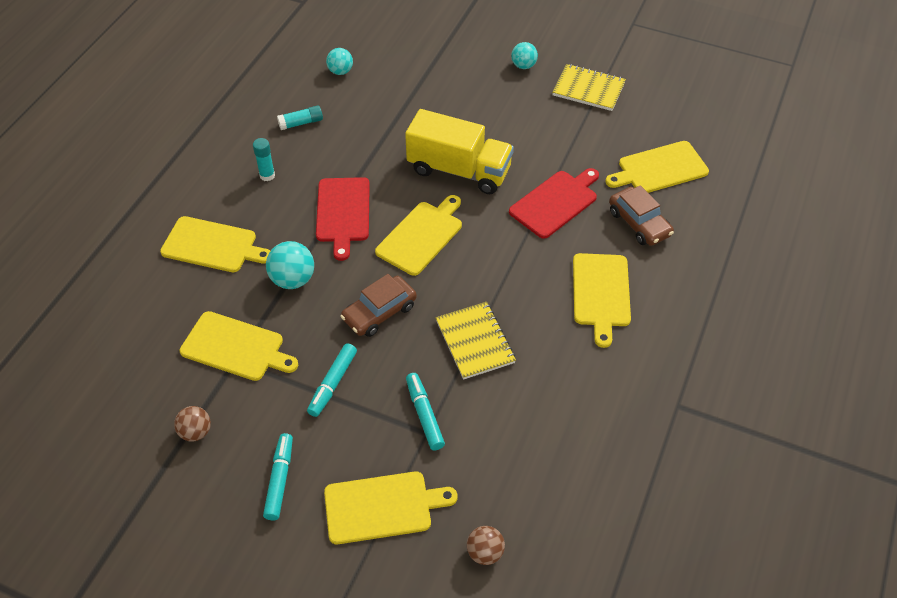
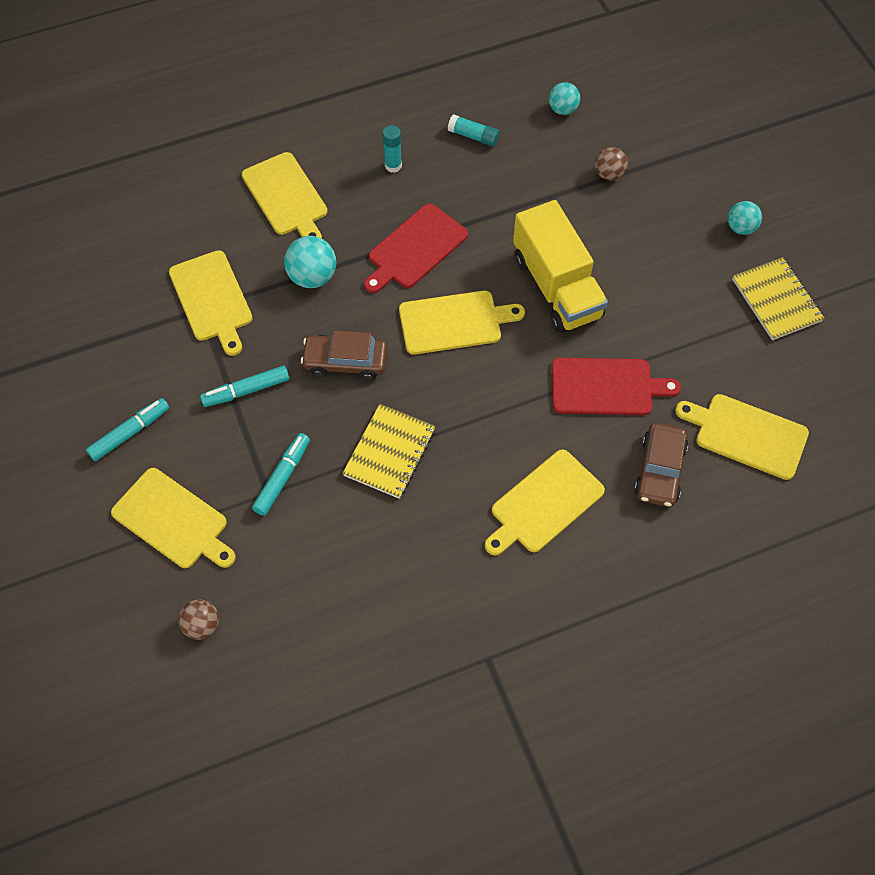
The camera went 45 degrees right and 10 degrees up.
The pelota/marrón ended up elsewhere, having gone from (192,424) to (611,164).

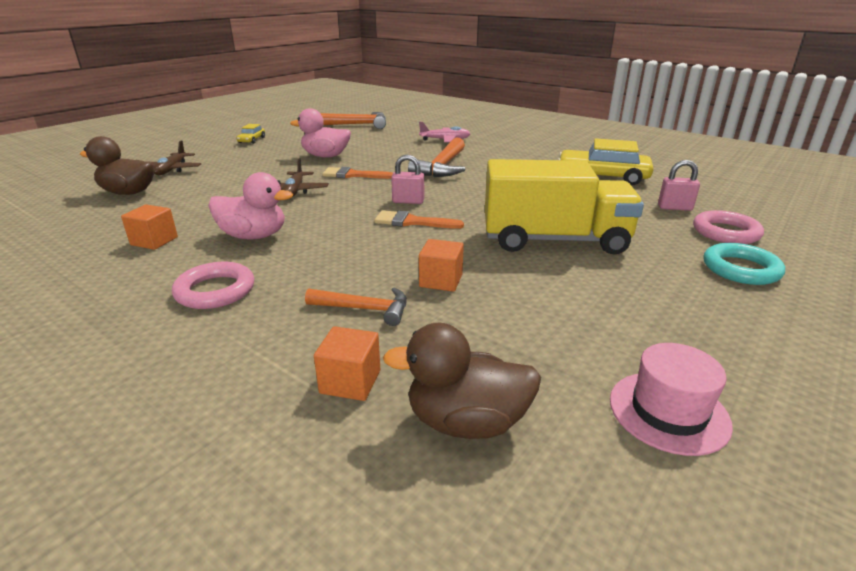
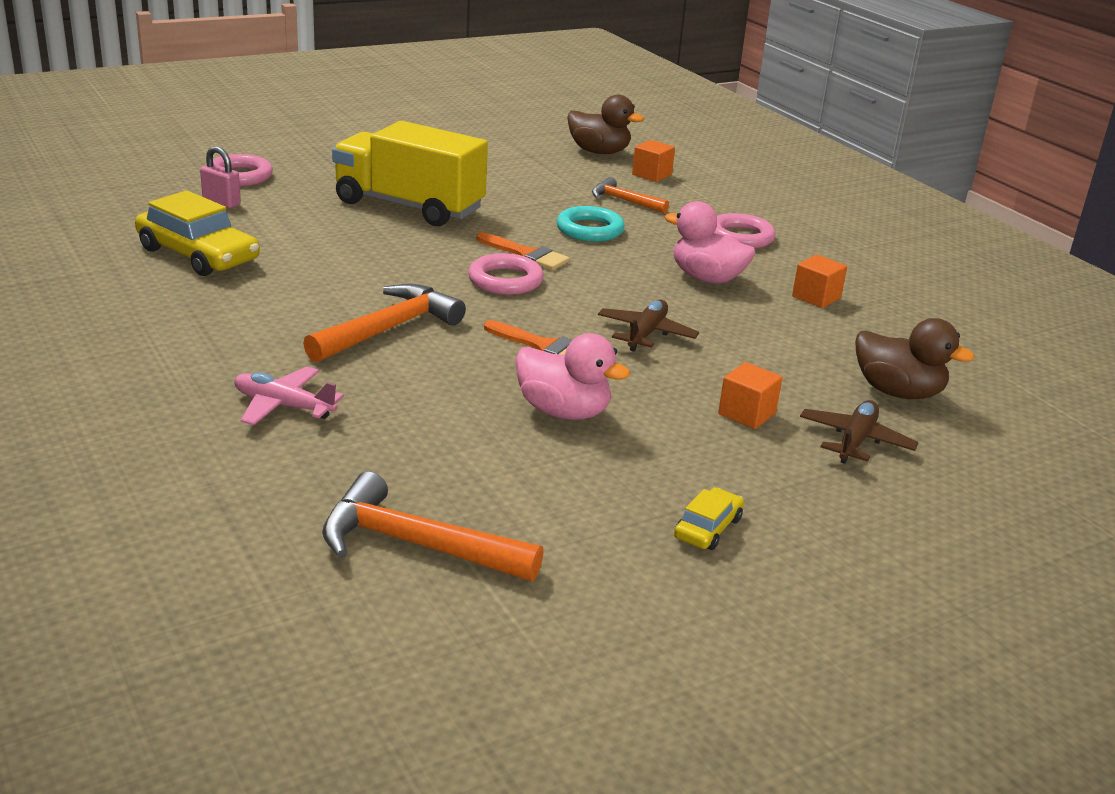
The camera went 160 degrees left and 0 degrees up.
Where the candado/rosa stood at (407,179), the anillo/rosa came to stand at (506,274).
The cubo/naranja ended up elsewhere, having gone from (441,265) to (750,395).
The anillo/turquesa ended up elsewhere, having gone from (744,264) to (590,224).
The second view lost the sombrero/rosa at (671,399).

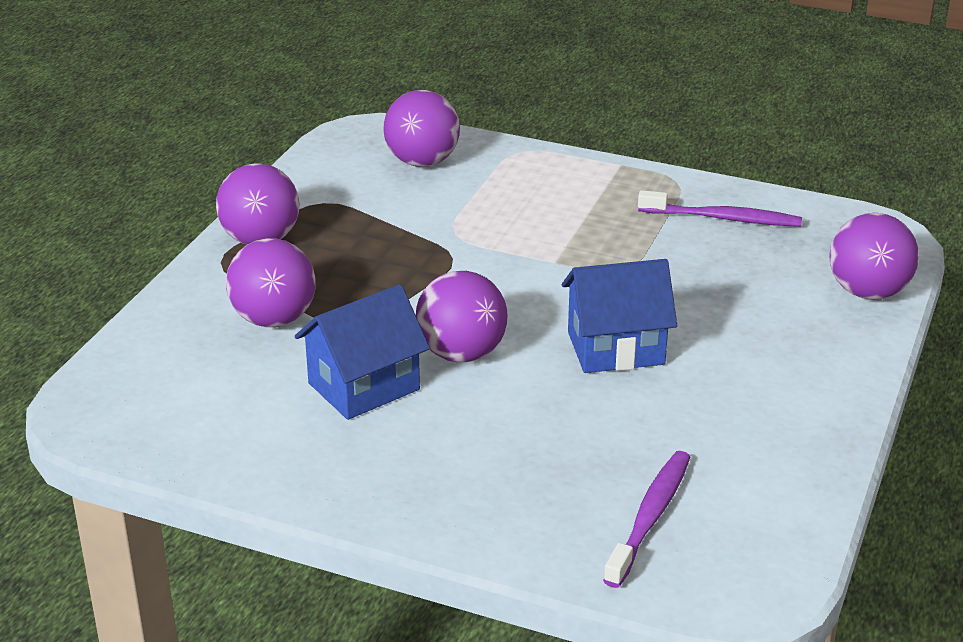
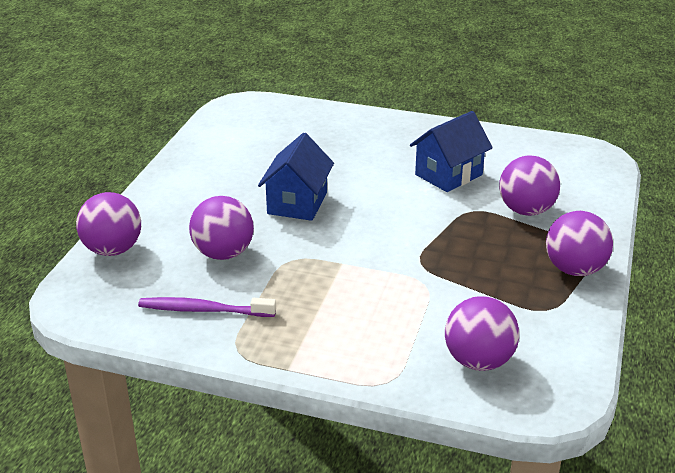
The camera went 175 degrees right and 0 degrees up.
The casa/azul at (619,316) ended up facing another way, 60 degrees counterclockwise from before.
The pelota/morado ended up elsewhere, having gone from (462,316) to (221,228).
The second view lost the cepillo de dientes/morado at (646,519).

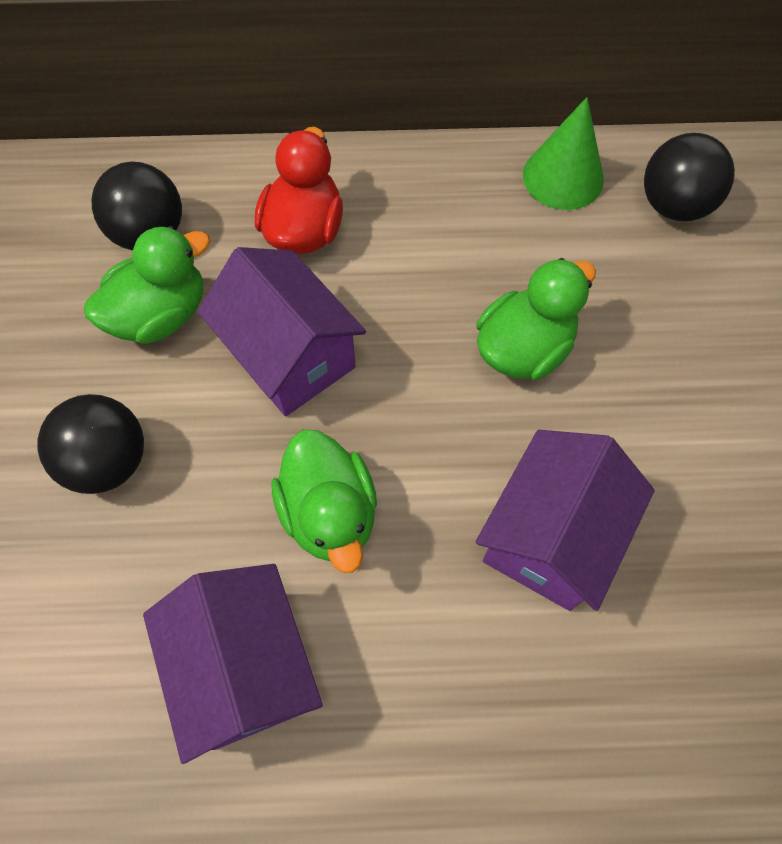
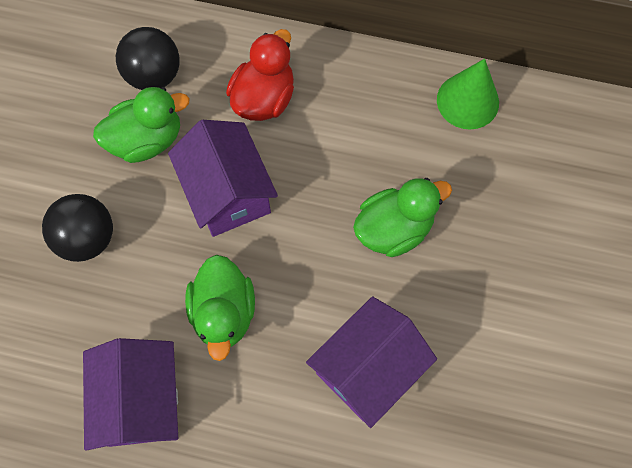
The camera went 15 degrees right and 5 degrees up.
The second view lost the pelota/negro at (689,177).

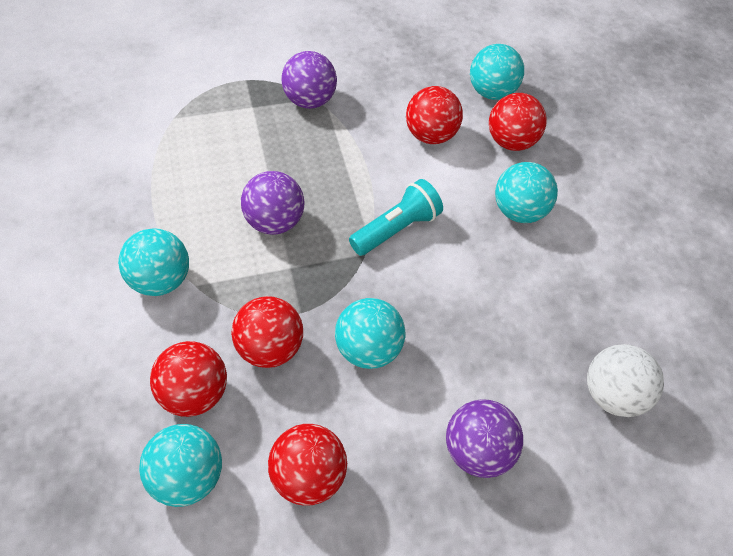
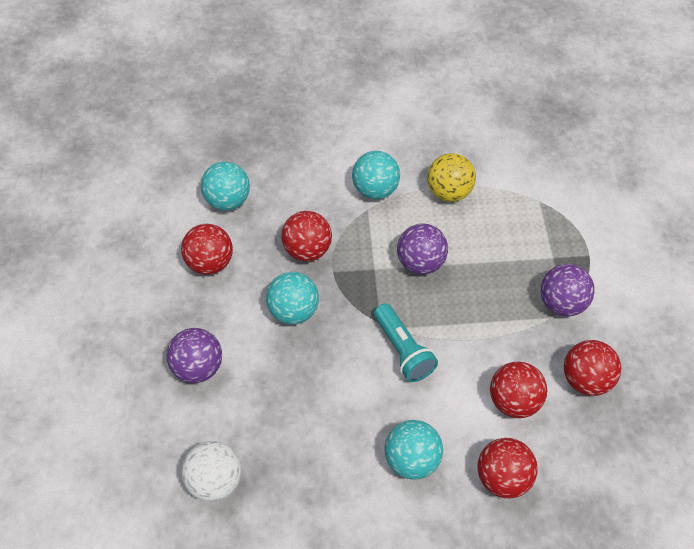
The camera went 105 degrees right and 0 degrees up.
The second view lost the pelota/turquesa at (497,72).
The pelota/rojo ended up elsewhere, having gone from (188,379) to (592,368).
The second view gained the pelota/amarillo at (451,177).

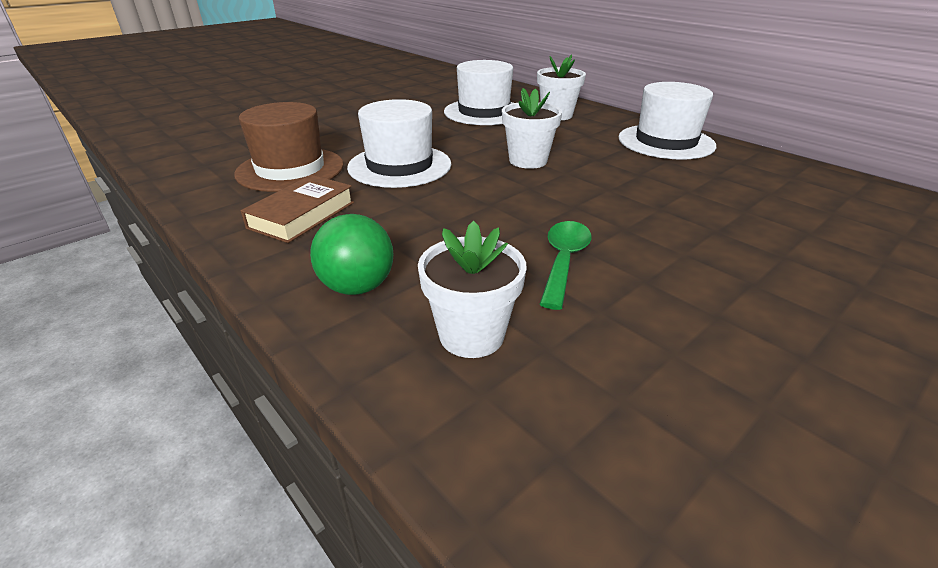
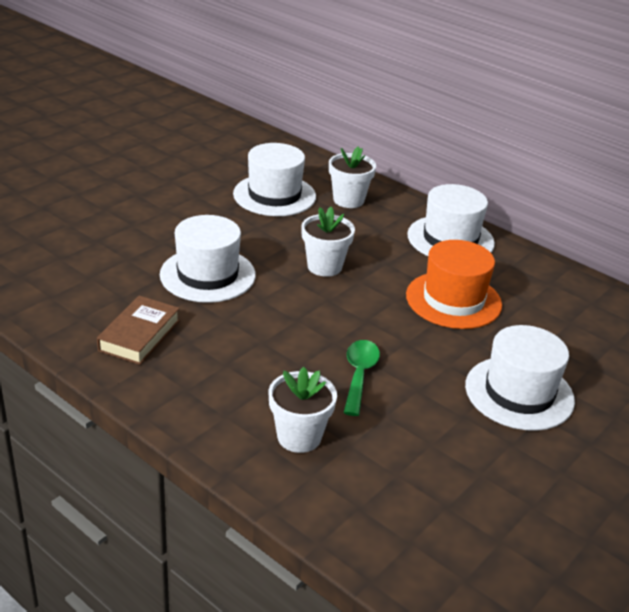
The camera went 10 degrees left and 0 degrees up.
The second view lost the sombrero/marrón at (289,147).
The second view lost the pelota/verde at (351,254).
The second view gained the sombrero/naranja at (454,284).
The second view gained the sombrero/blanco at (520,378).

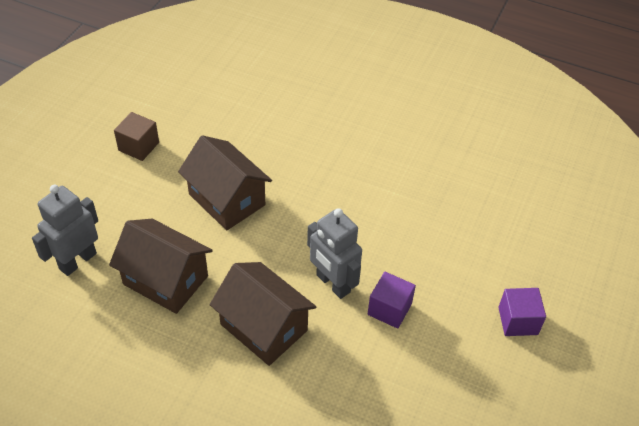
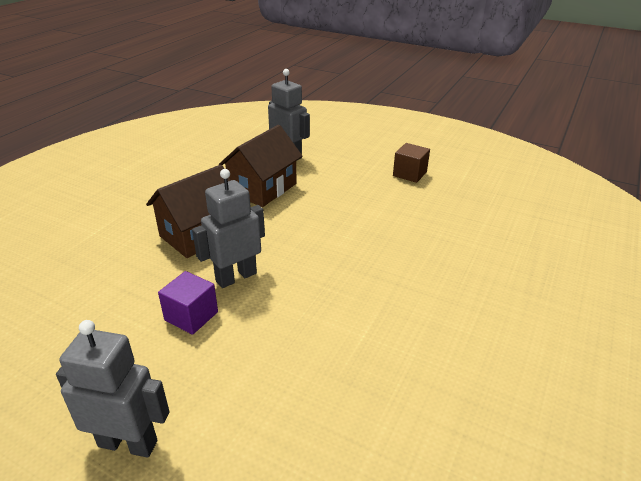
The camera went 95 degrees right and 15 degrees down.
The second view lost the casa/marrón at (225,182).
Where the cubo/morado stood at (522,312), the robot/gris came to stand at (113,389).

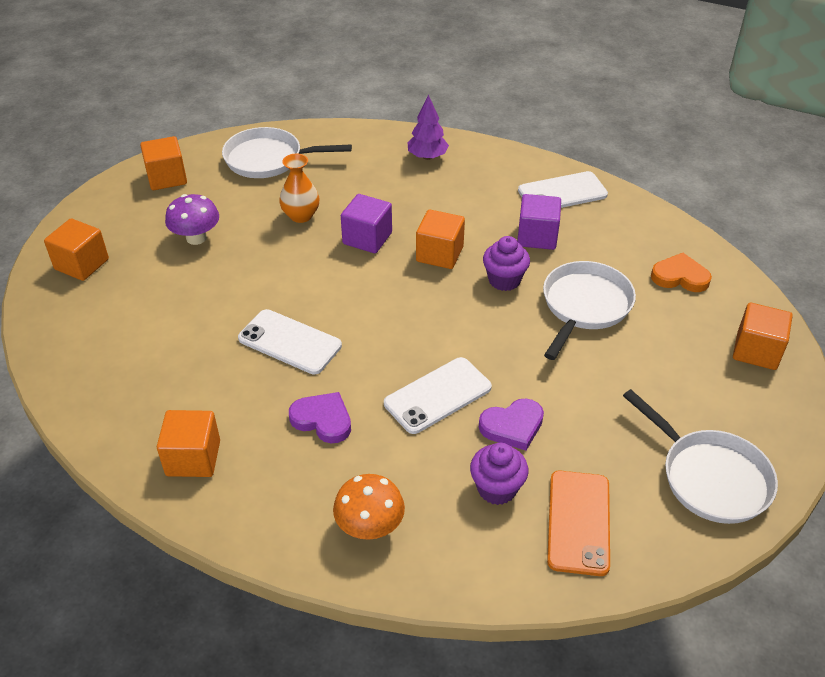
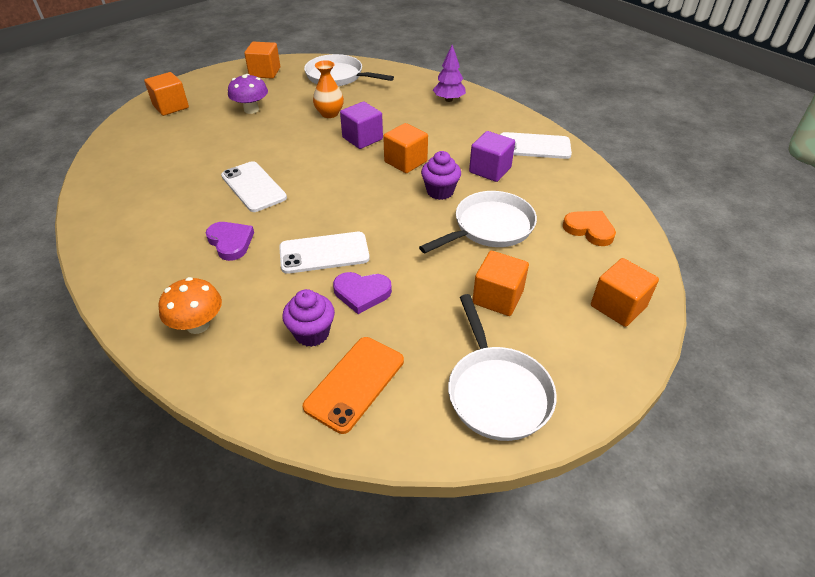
The camera went 25 degrees right and 0 degrees up.
The cubo/naranja ended up elsewhere, having gone from (188,443) to (500,283).

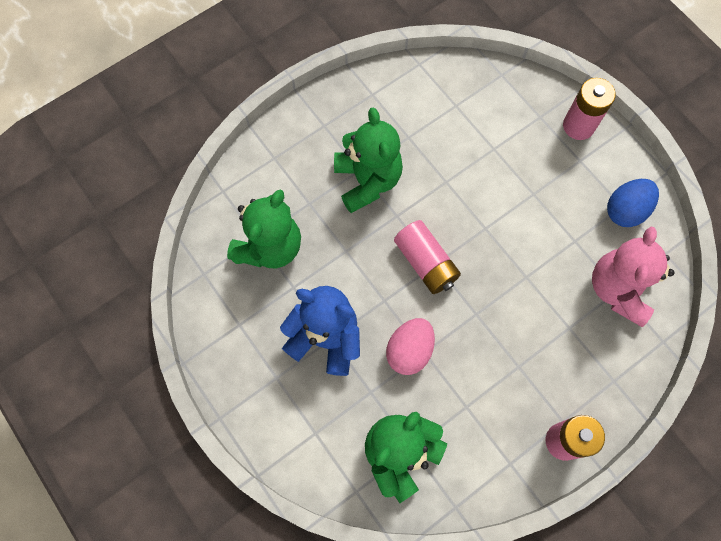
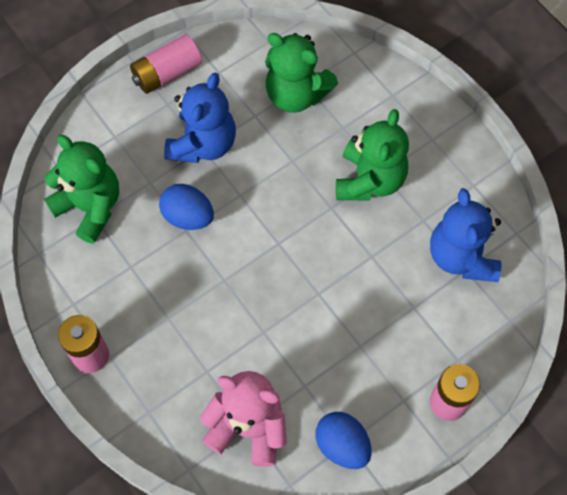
The camera went 90 degrees right and 5 degrees down.
The osito/verde at (368,160) ended up facing another way, 60 degrees counterclockwise from before.
The pila/rosa ended up elsewhere, having gone from (427,257) to (166,64).
What was the huevo/rosa at (410,346) turned into the huevo/azul at (186,207).
The second view gained the osito/azul at (465,235).

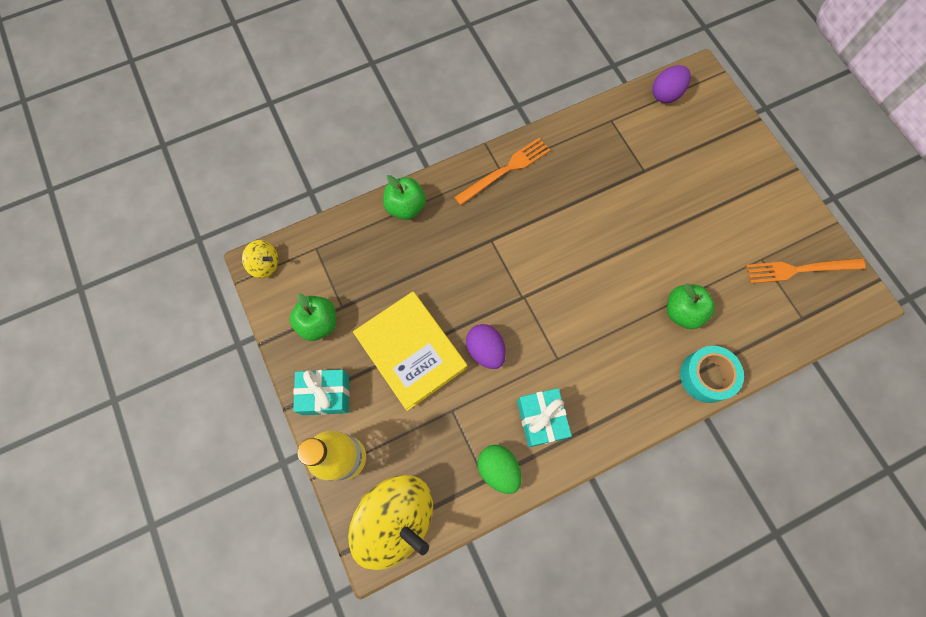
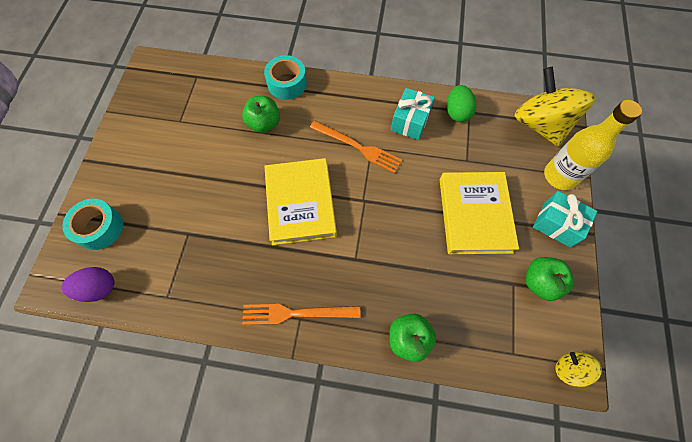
The camera went 145 degrees left and 5 degrees down.
The tenedor/naranja ended up elsewhere, having gone from (806,270) to (356,146).
The second view lost the huevo/morado at (486,346).
The second view gained the libro/amarillo at (300,201).
The second view gained the cinta adhesiva/turquesa at (93,224).

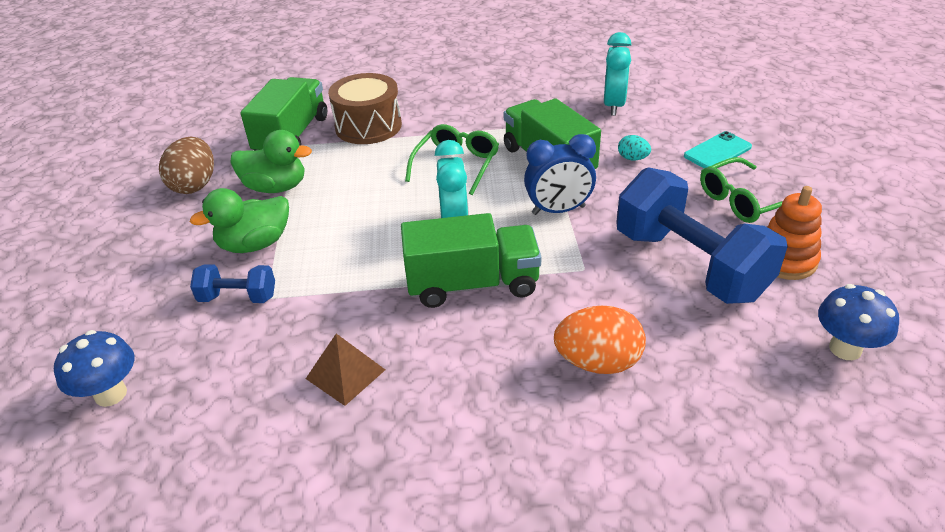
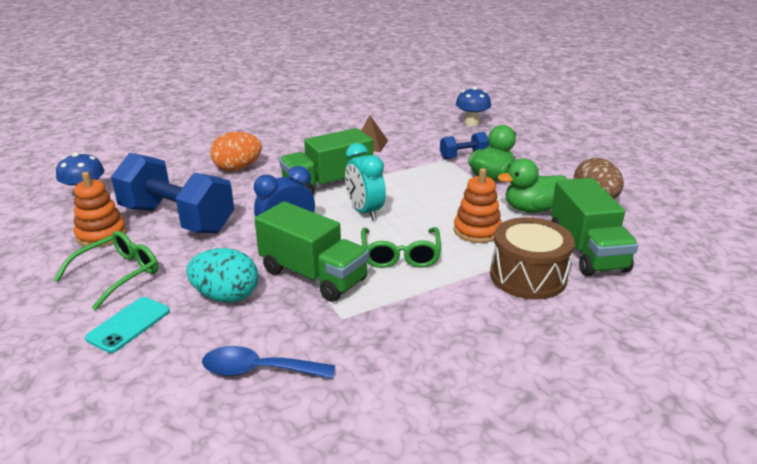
The camera went 155 degrees right and 10 degrees down.
Where the despertador/turquesa stood at (617,74), the cuchara/azul came to stand at (268,362).
The size of the huevo/turquesa at (634,147) changed by a factor of 1.95.
The second view gained the juguete apilable/naranja at (478,205).

